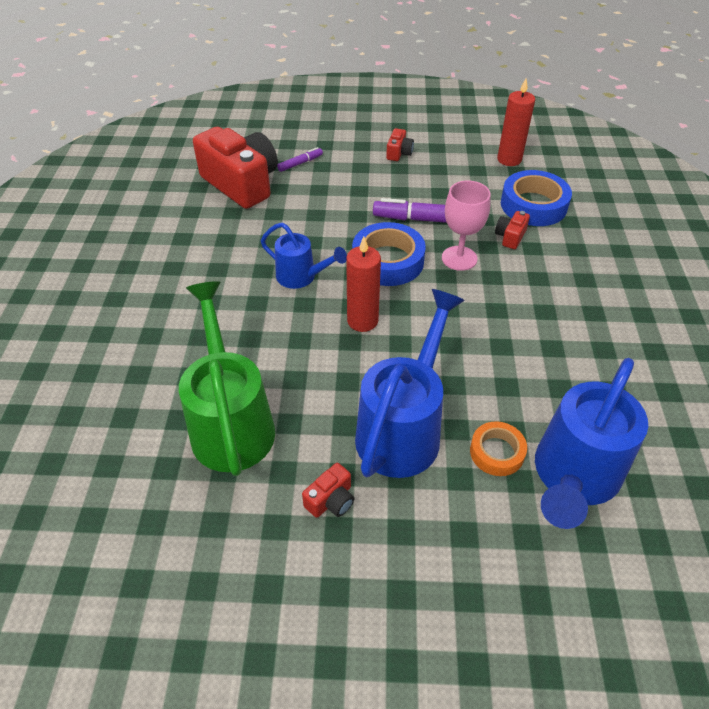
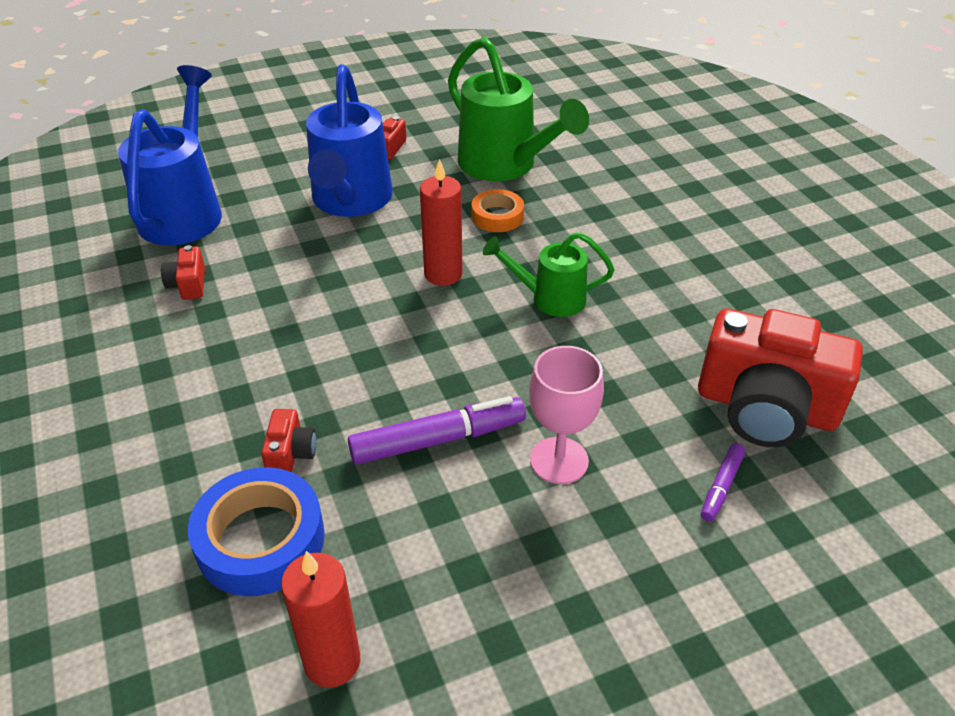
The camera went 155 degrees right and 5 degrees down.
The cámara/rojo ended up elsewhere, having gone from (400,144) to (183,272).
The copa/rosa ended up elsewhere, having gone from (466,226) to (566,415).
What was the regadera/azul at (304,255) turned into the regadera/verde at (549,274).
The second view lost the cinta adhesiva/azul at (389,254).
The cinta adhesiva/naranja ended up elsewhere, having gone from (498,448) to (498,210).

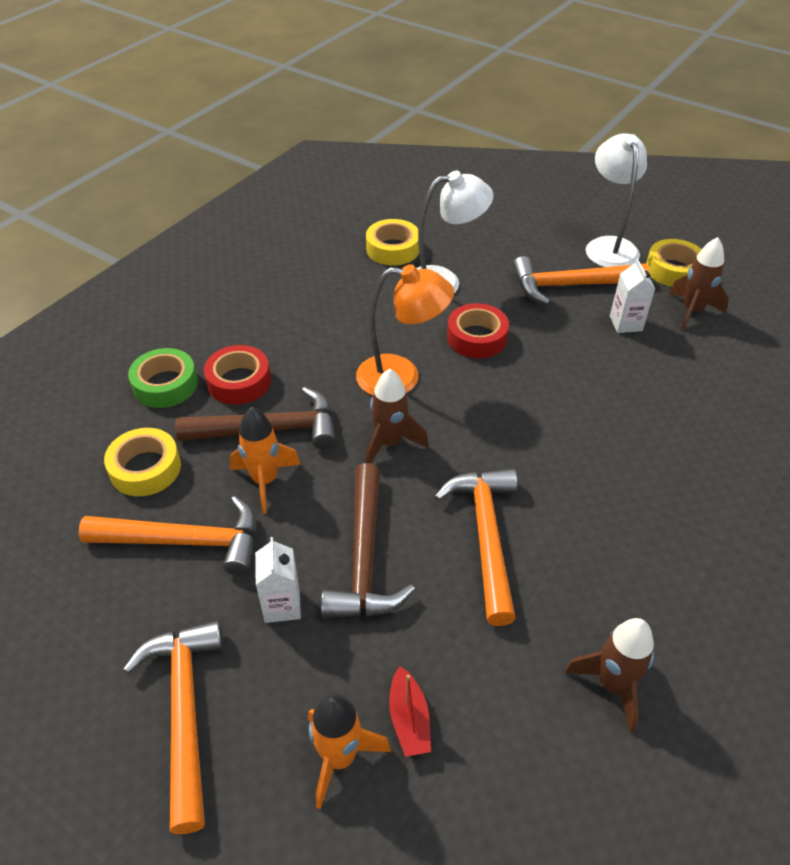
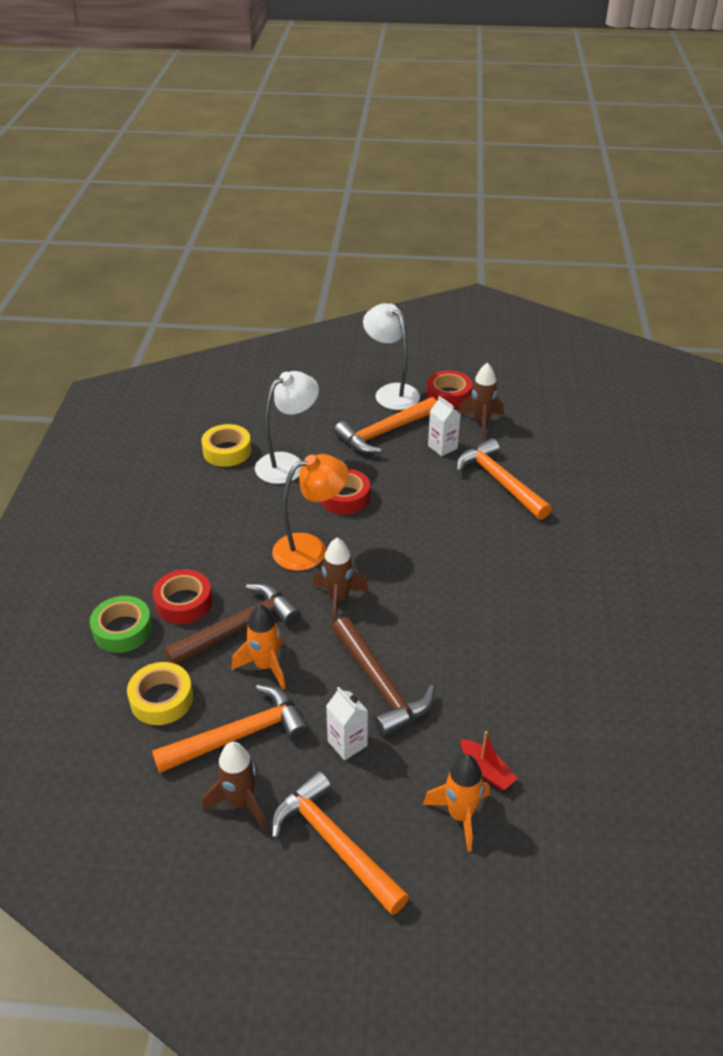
The camera went 30 degrees left and 5 degrees down.
What was the cinta adhesiva/amarillo at (674,263) turned into the cinta adhesiva/rojo at (449,389).
The martillo/naranja ended up elsewhere, having gone from (475,547) to (504,479).
The cohete/marrón ended up elsewhere, having gone from (609,675) to (234,786).

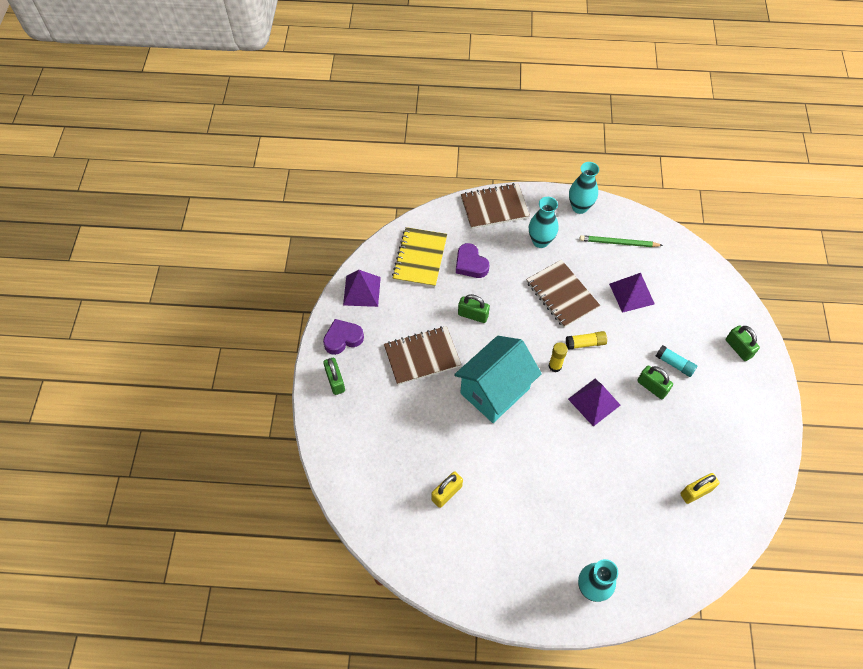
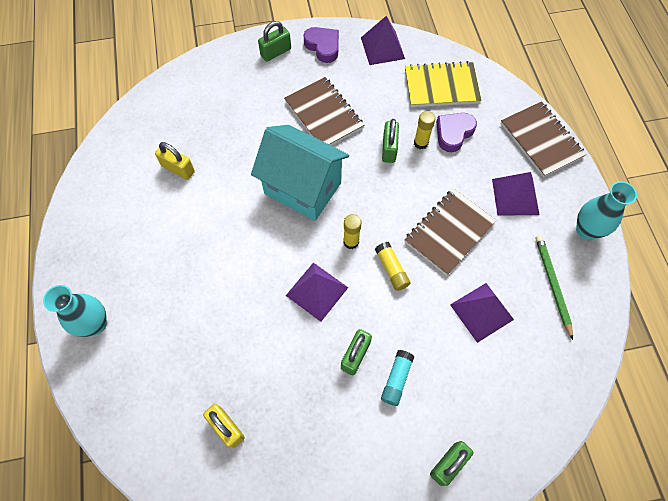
The camera went 75 degrees right and 5 degrees up.
Where the florero/turquesa stood at (543,222), the pirámide/morado came to stand at (516,194).
The second view gained the barra de pegamento/amarillo at (425,130).

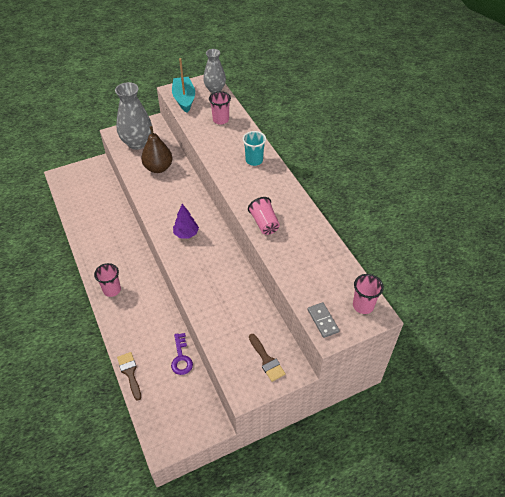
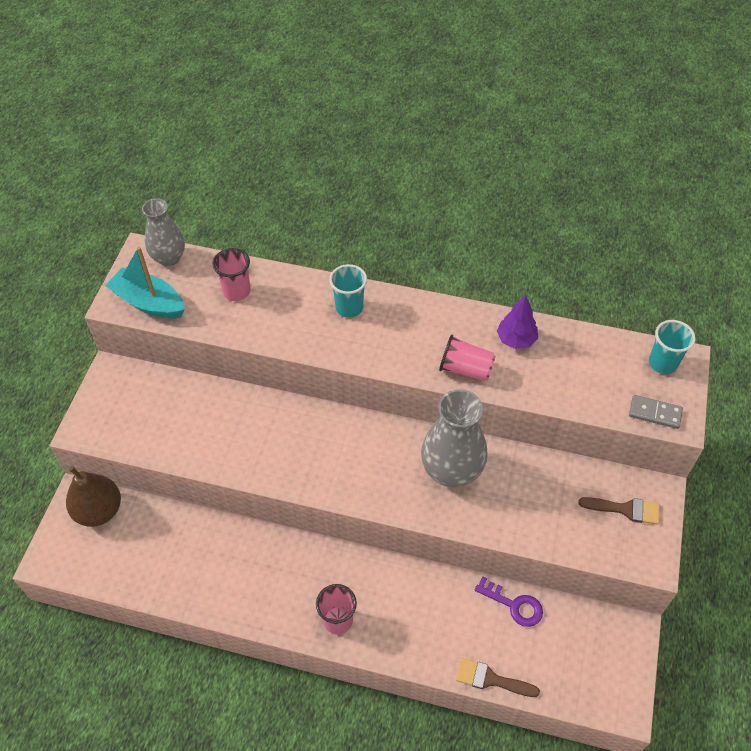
The camera went 50 degrees left and 5 degrees up.
The florero/gris ended up elsewhere, having gone from (133,116) to (454,438).
The pera/marrón ended up elsewhere, having gone from (157,149) to (93,496).
The árbol/morado ended up elsewhere, having gone from (186,221) to (517,322).
What was the vaso/rosa at (368,294) turned into the vaso/turquesa at (672,347).

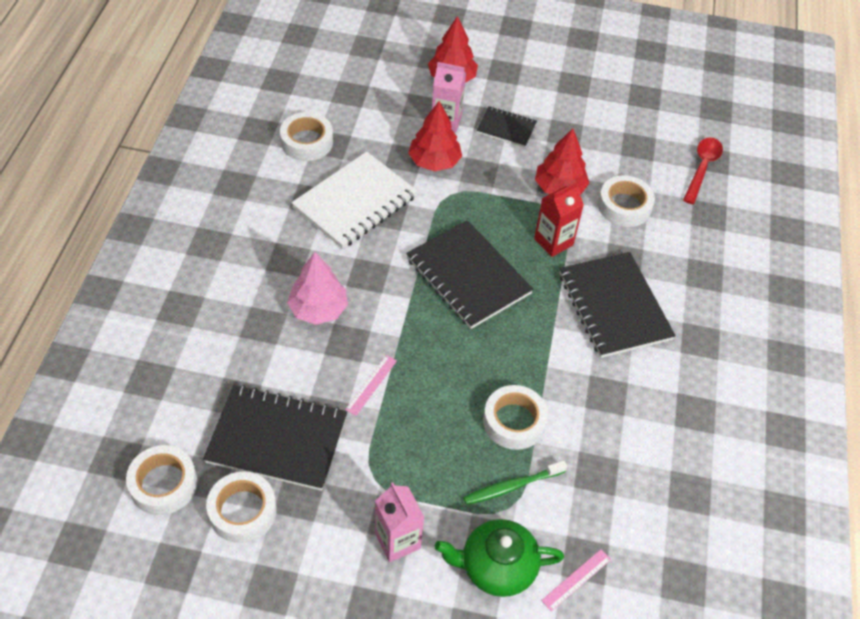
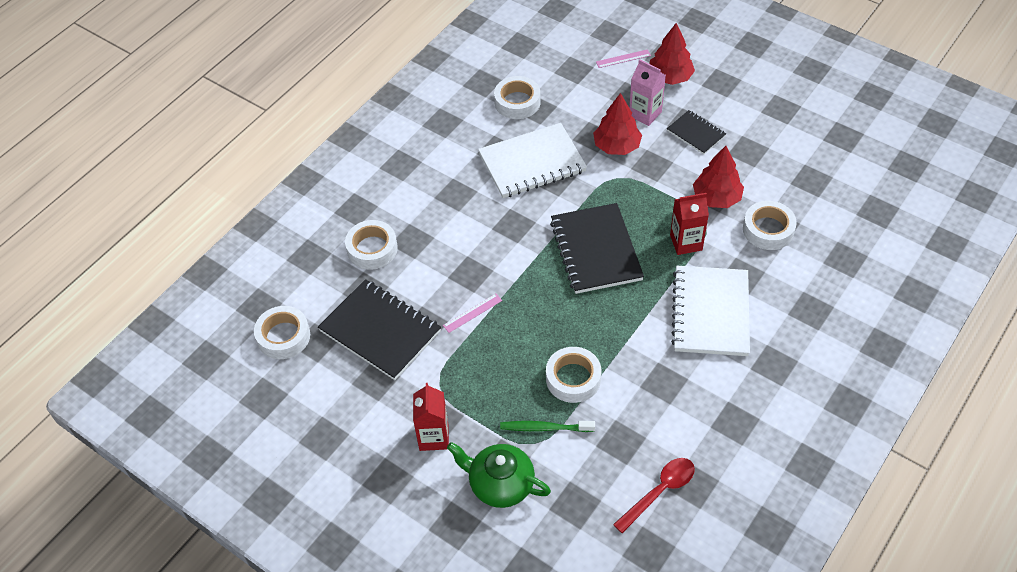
The camera went 30 degrees right and 0 degrees up.
The cuchara/rojo ended up elsewhere, having gone from (703,170) to (654,495).
The second view lost the árbol/rosa at (317,288).
What was the cuaderno/negro at (617,305) turned into the cuaderno/blanco at (710,311).
The cinta adhesiva/blanco ended up elsewhere, having gone from (241,507) to (371,245).
What was the cartón de leche/rosa at (399,522) turned into the cartón de leche/rojo at (431,417).
The regla/rosa ended up elsewhere, having gone from (576,580) to (623,58).

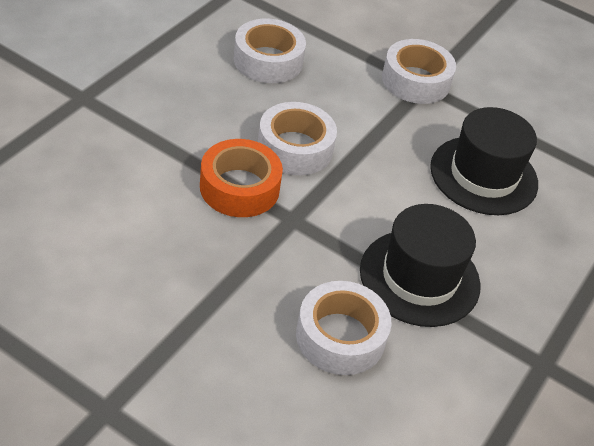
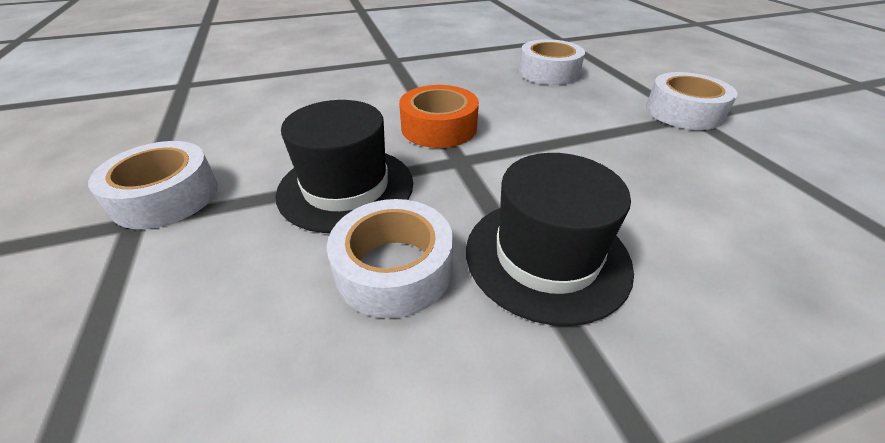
The camera went 45 degrees right and 5 degrees down.
The cinta adhesiva/blanco ended up elsewhere, having gone from (297,138) to (153,185).
The sombrero/negro ended up elsewhere, having gone from (484,161) to (344,166).

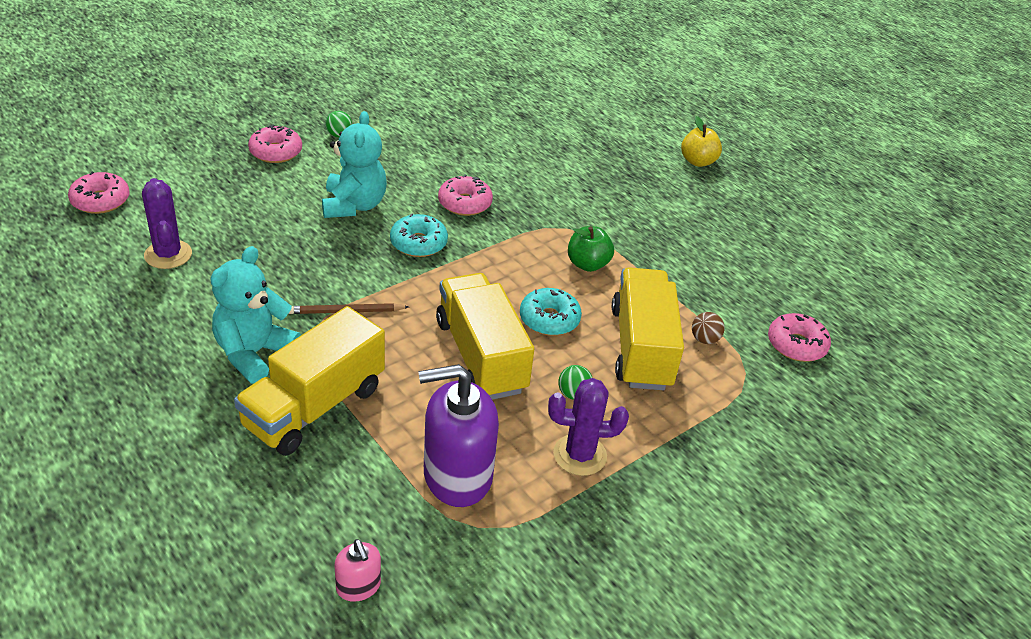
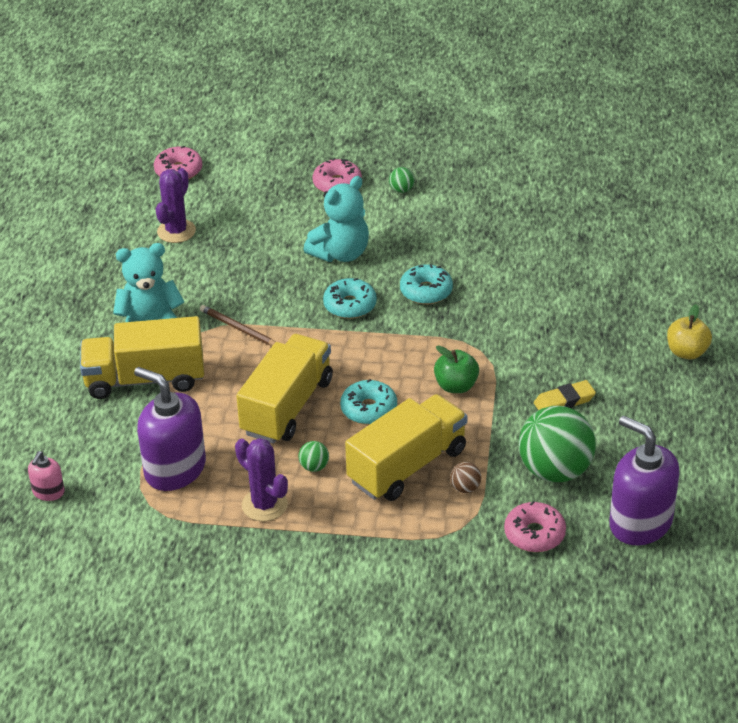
The camera went 50 degrees right and 0 degrees up.
What was the rosquilla/rosa at (465,195) turned into the rosquilla/turquesa at (426,284).
The second view gained the goma de borrar/amarillo at (565,395).
The second view gained the pelota/verde at (557,444).
The second view gained the dispensador de jabón/morado at (644,480).

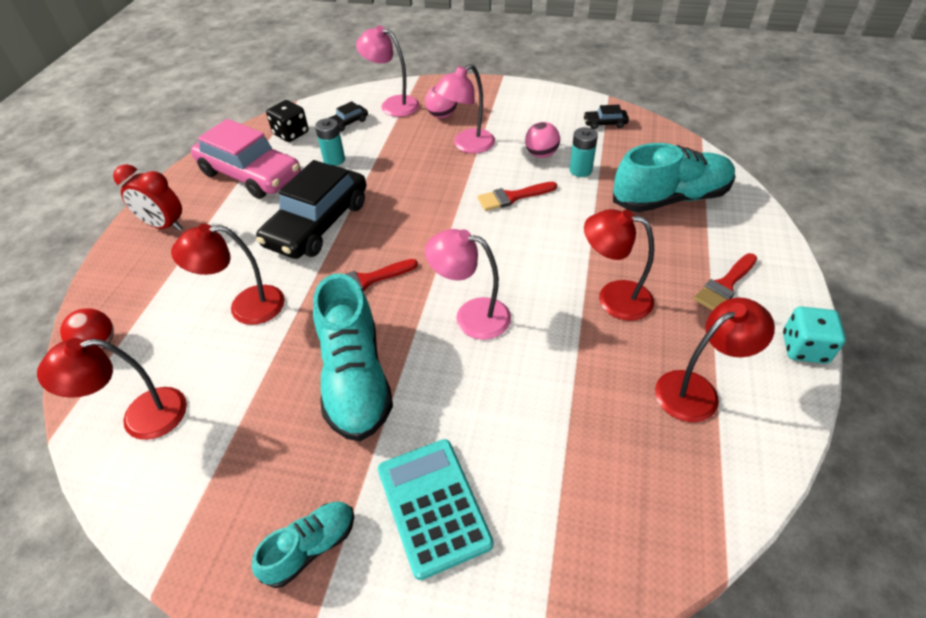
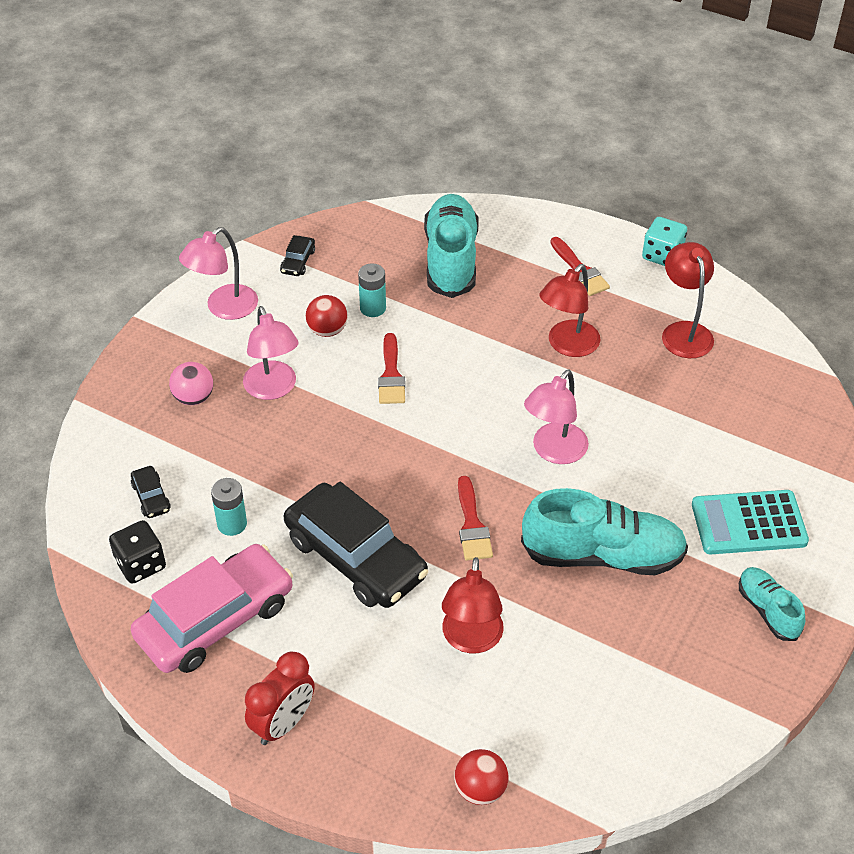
The camera went 75 degrees left and 0 degrees up.
The lámpara/rosa ended up elsewhere, having gone from (388,71) to (218,273).
What was the pelota/rosa at (542,140) turned into the pelota/rojo at (326,316).
The second view lost the lámpara/rojo at (112,389).

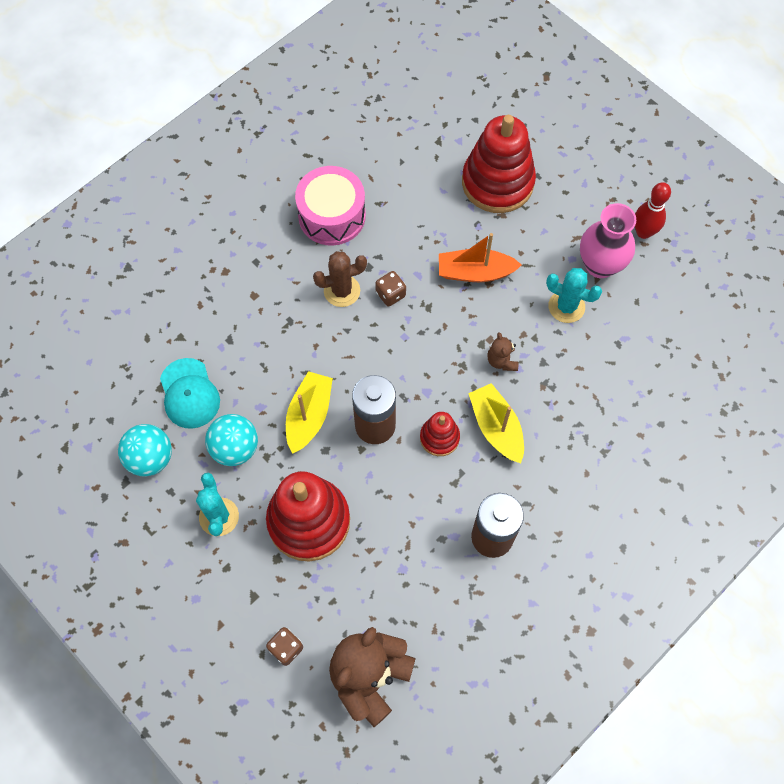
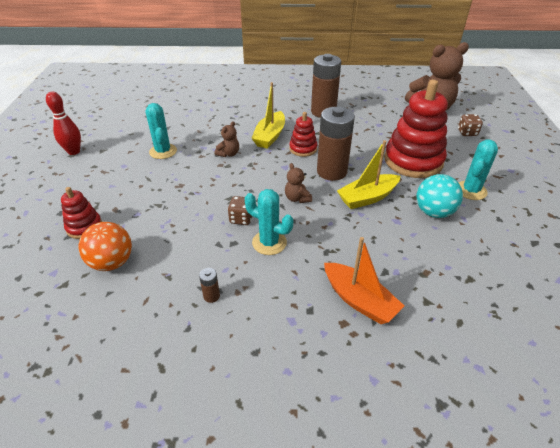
The camera went 135 degrees left and 25 degrees down.
The size of the juguete apilable/rojo at (499,164) changed by a factor of 0.50.
Where the tambor/rosa stood at (330,205), the pila/marrón came to stand at (209,285).
The second view lost the florero/rosa at (608,240).
The barco/naranja ended up elsewhere, having gone from (480,257) to (364,280).
What was the cactus/marrón at (340,279) turned into the cactus/turquesa at (269,222).
The second view lost the gorra/turquesa at (190,393).
The second view lost the pelota/turquesa at (145,450).
The second view gained the osito/marrón at (298,183).
The second view gained the pelota/naranja at (105,246).

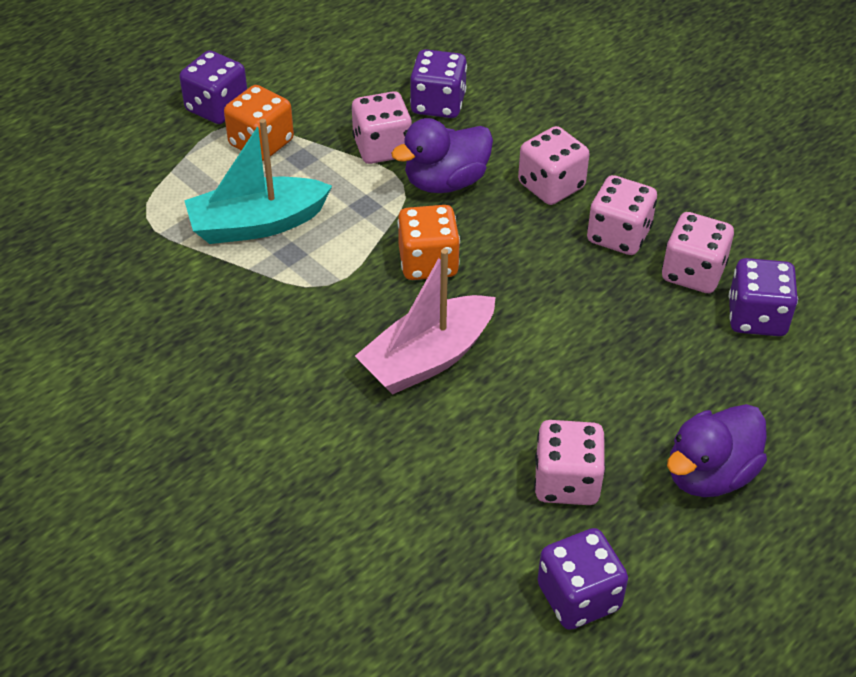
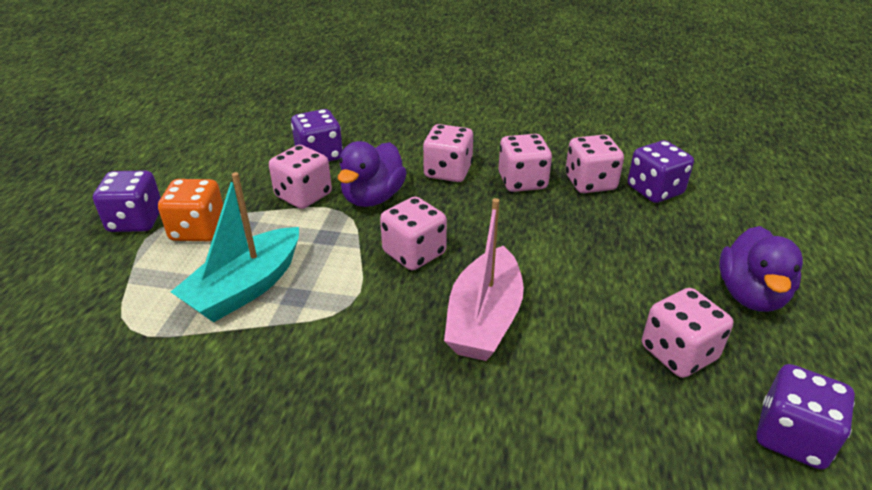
The camera went 35 degrees left and 10 degrees down.
What was the dado/naranja at (428,242) turned into the dado/rosa at (413,233).

